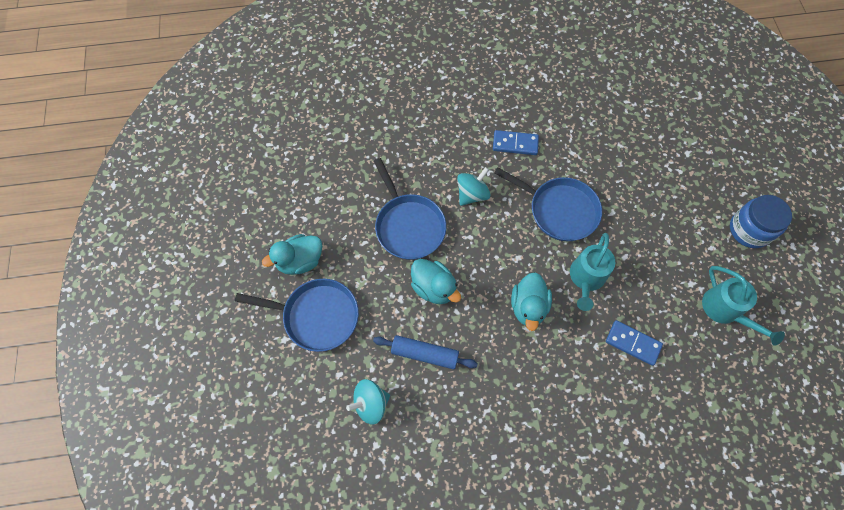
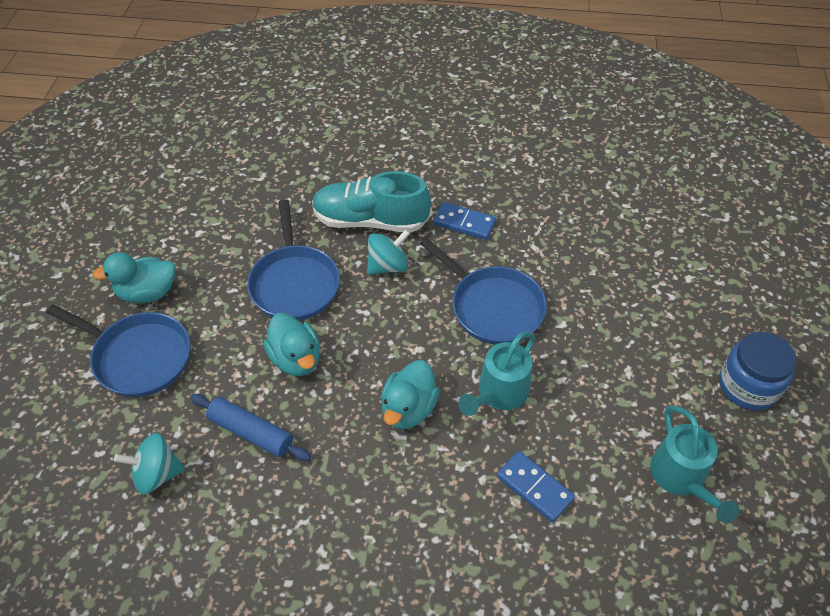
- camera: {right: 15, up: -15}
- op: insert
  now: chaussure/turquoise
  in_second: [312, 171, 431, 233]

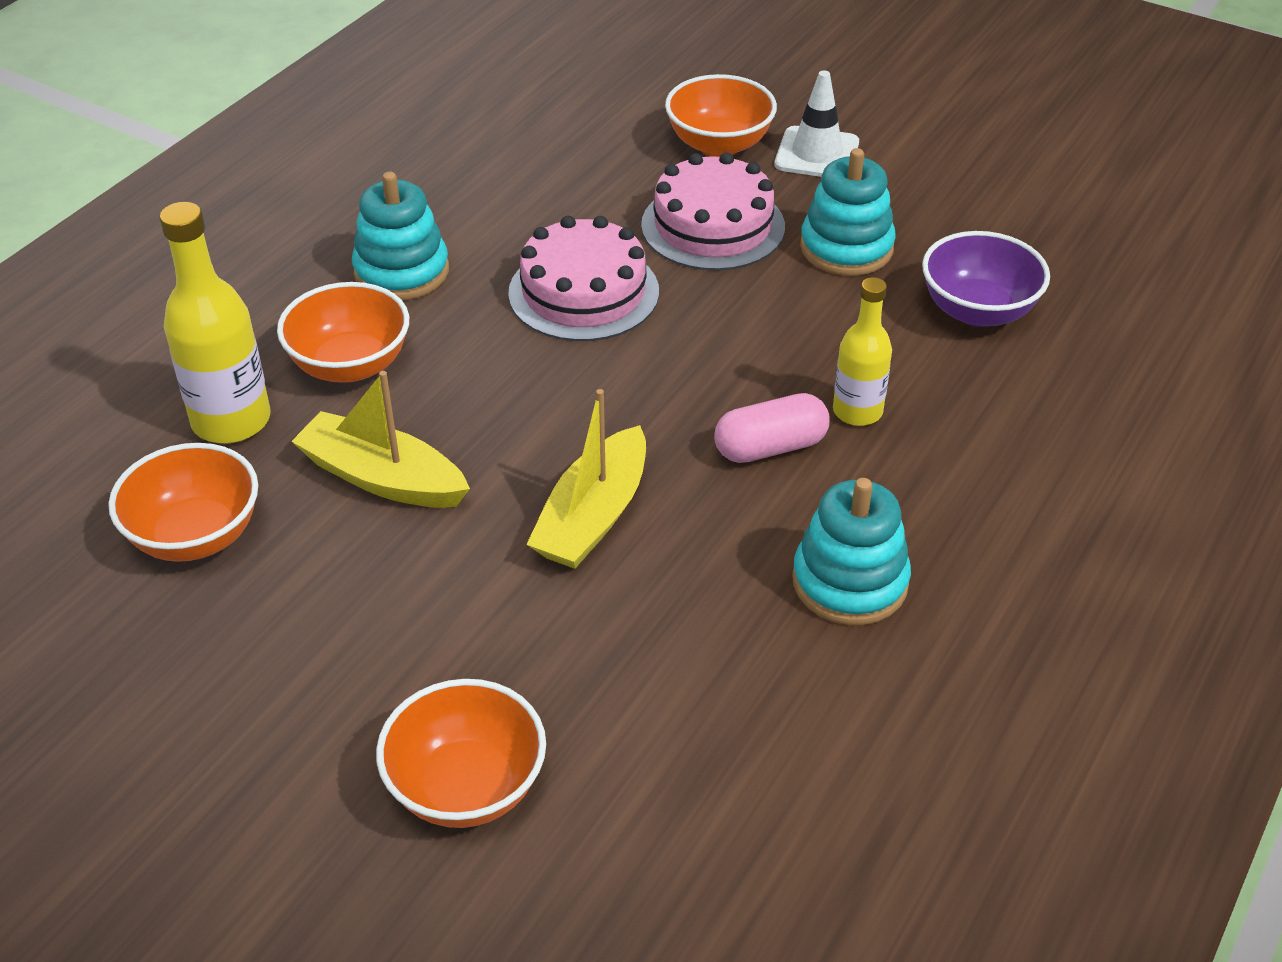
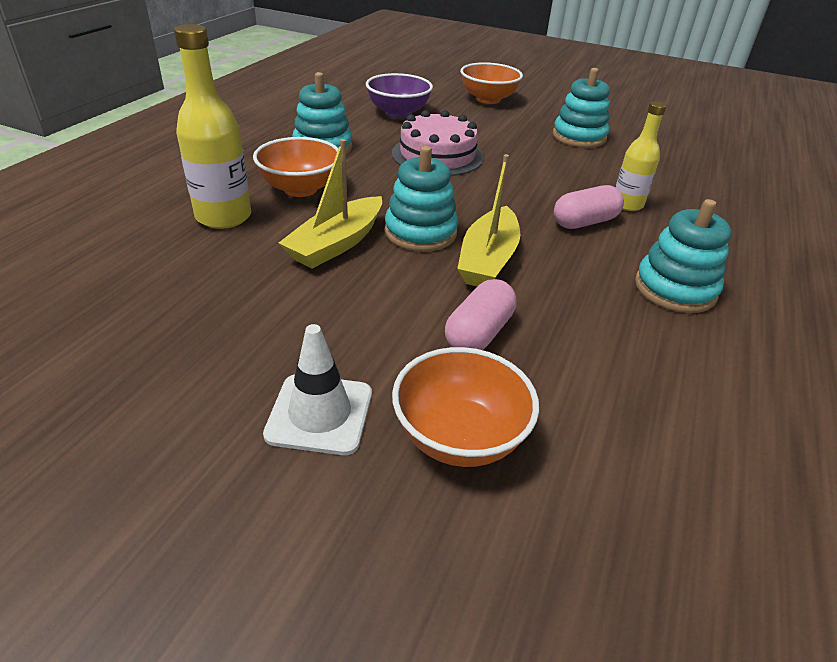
- camera: {right: -10, up: -5}
- op: delete
  was: bol/orange
  in_first: [108, 443, 258, 562]
- op: delete
  was: gâteau/rose
  in_first: [641, 153, 785, 271]
- op: insert
  now: jouet à empiler/turquoise
  in_second: [385, 146, 458, 252]
- op: insert
  now: gélule/rose
  in_second: [445, 279, 517, 350]
- op: move
  was: cône de chantier/blanc
  in_first: [775, 70, 859, 177]
  in_second: [263, 324, 372, 455]
- op: move
  was: bol/violet
  in_first: [922, 231, 1050, 327]
  in_second: [366, 73, 433, 118]
- op: rotate
  was: bateau/jaune
  in_first: [291, 371, 470, 508]
  in_second: [279, 139, 382, 269]
  clockwise: -75

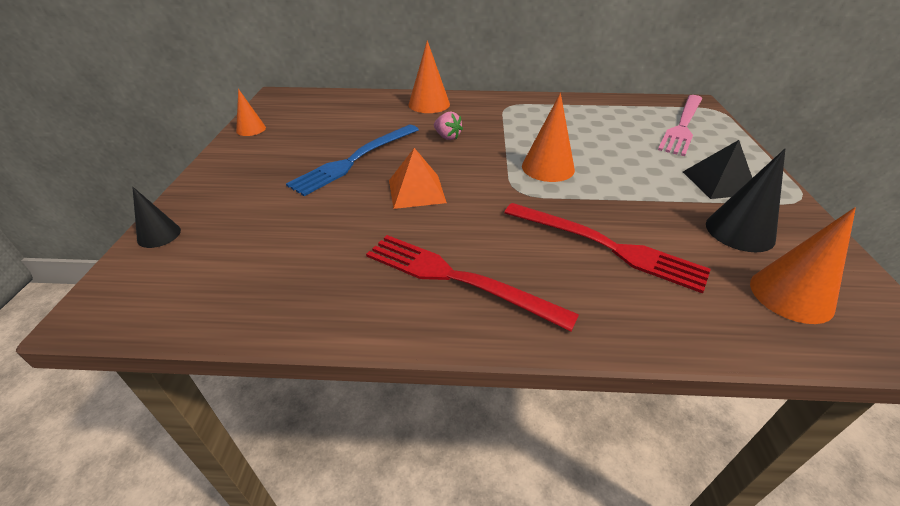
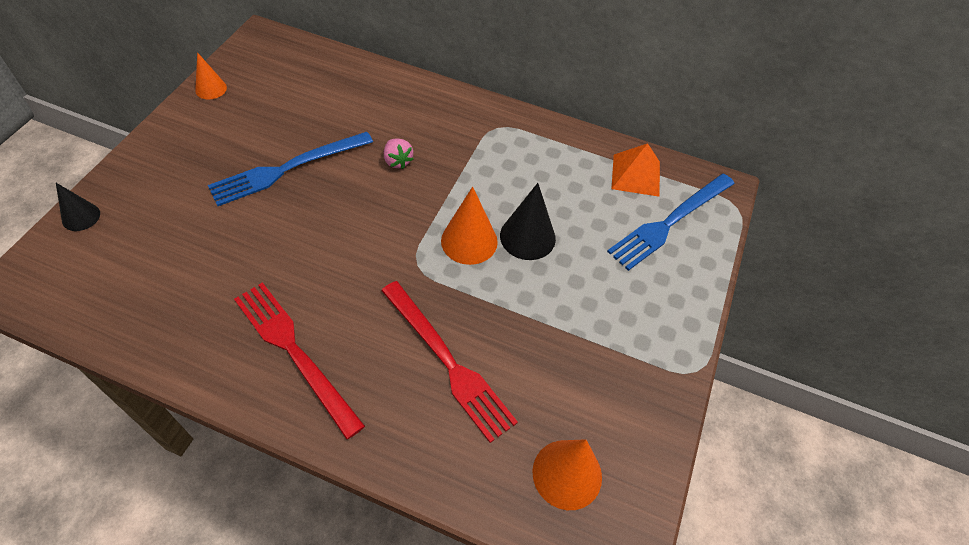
- camera: {right: 15, up: 15}
- op: delete
  was: cône/orange
  in_first: [409, 40, 450, 113]
- op: delete
  was: pyramide/noir
  in_first: [683, 140, 752, 199]
- op: move
  was: pyramide/orange
  in_first: [389, 148, 447, 209]
  in_second: [612, 143, 660, 197]
- op: move
  was: cône/noir
  in_first: [706, 149, 785, 252]
  in_second: [500, 183, 556, 260]
- op: recolor
  was: fourchette/rose
  now: fourchette/bleu
  in_first: [658, 95, 702, 156]
  in_second: [607, 174, 735, 271]

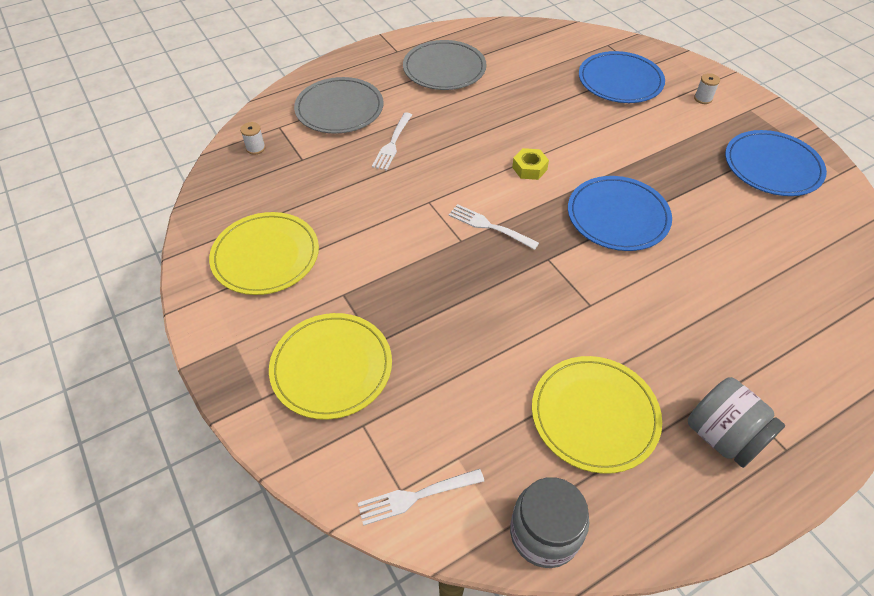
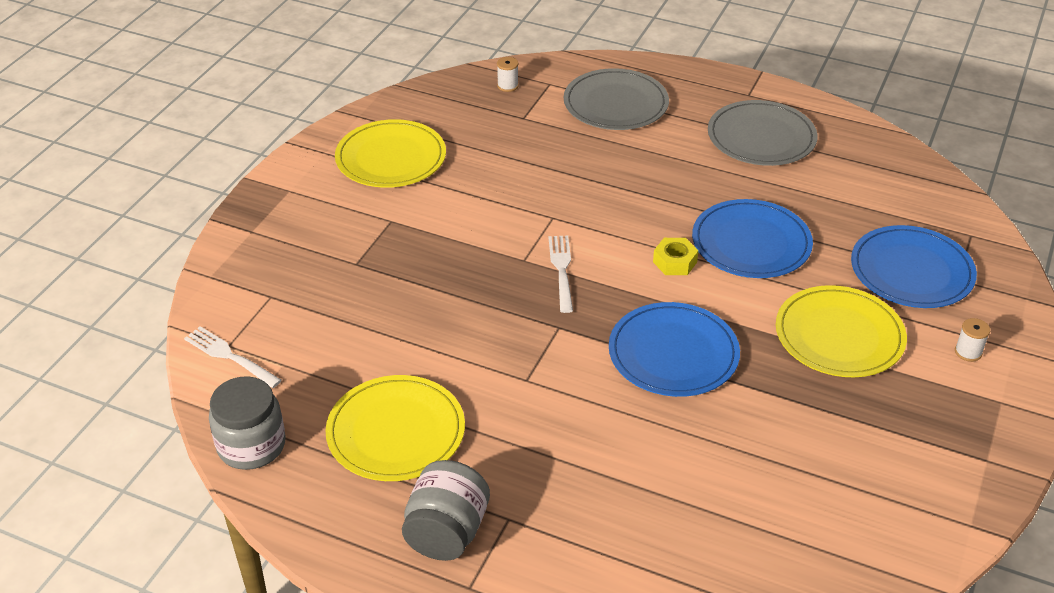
- camera: {right: 55, up: -10}
- op: delete
  was: fourchette/blanc
  in_first: [372, 112, 412, 171]
- op: move
  was: assiette/jaune
  in_first: [269, 313, 392, 420]
  in_second: [776, 285, 907, 377]
- op: move
  was: assiette/bleu
  in_first: [725, 130, 827, 196]
  in_second: [692, 199, 813, 278]

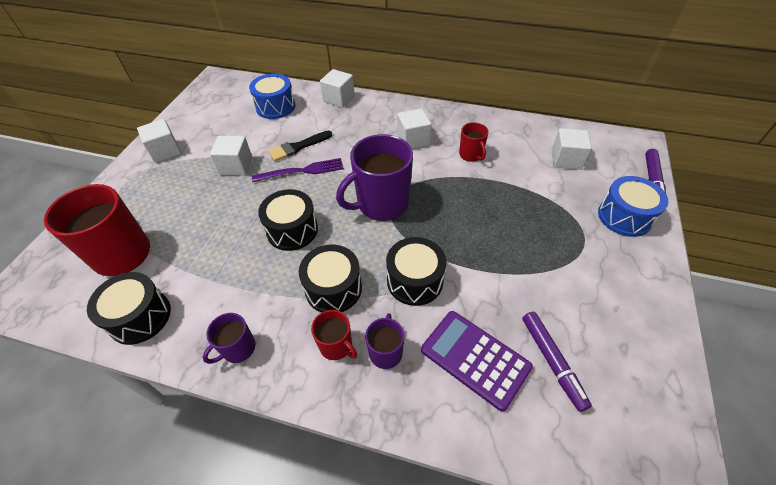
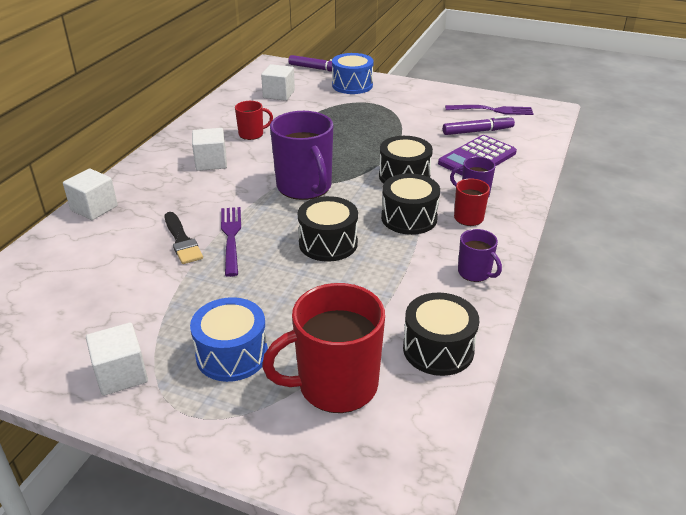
- camera: {right: -85, up: -15}
- op: delete
  was: cube/blanc
  in_first: [210, 136, 252, 175]
- op: insert
  now: fourchette/violet
  in_second: [445, 105, 534, 115]
- op: move
  was: tambour/bleu
  in_first: [249, 73, 295, 119]
  in_second: [190, 297, 268, 382]

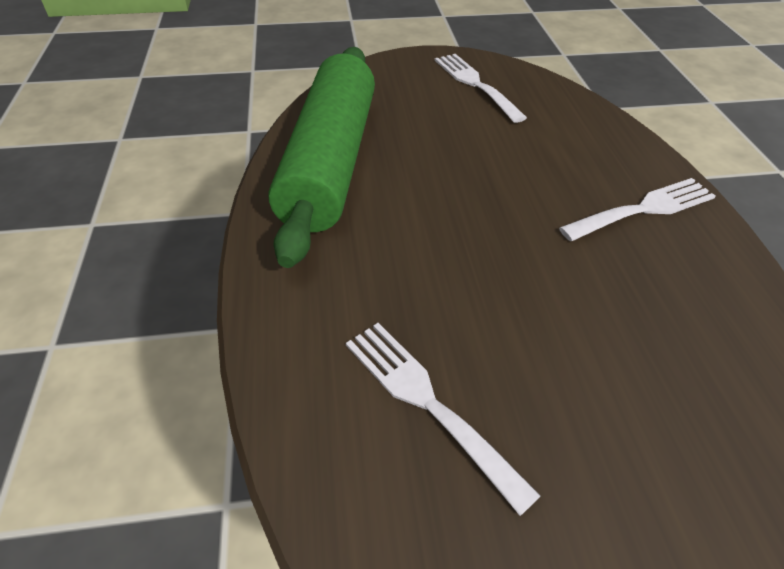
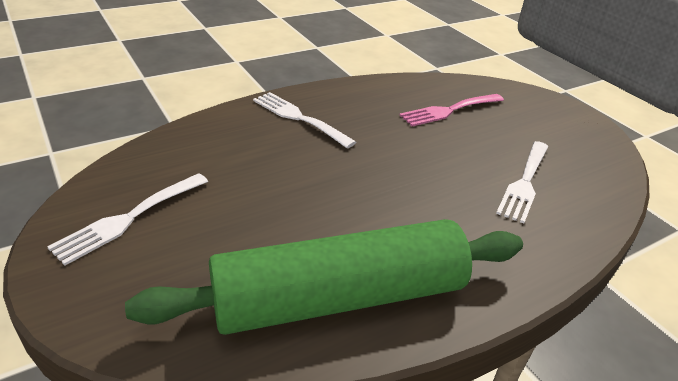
- camera: {right: -115, up: -10}
- op: insert
  now: fourchette/rose
  in_second: [399, 94, 504, 126]

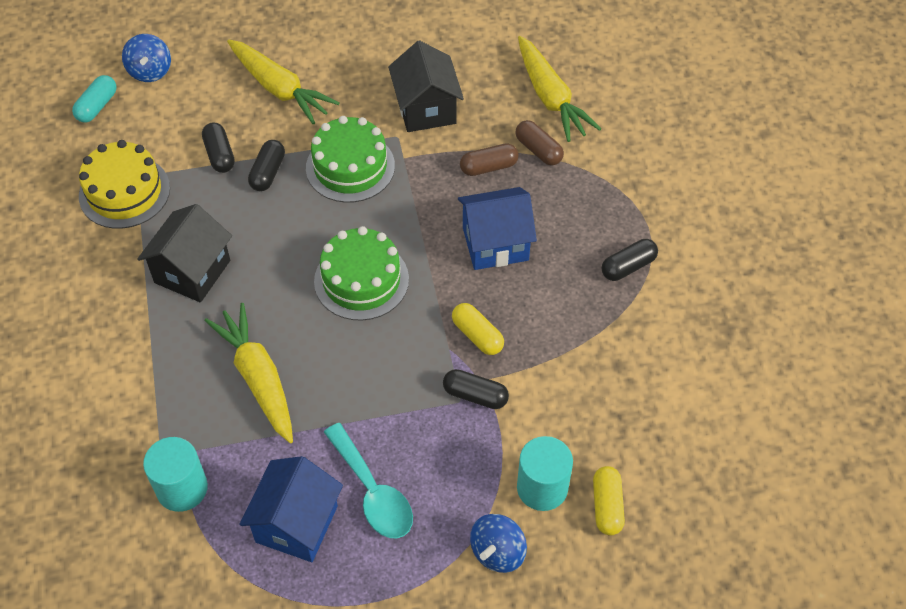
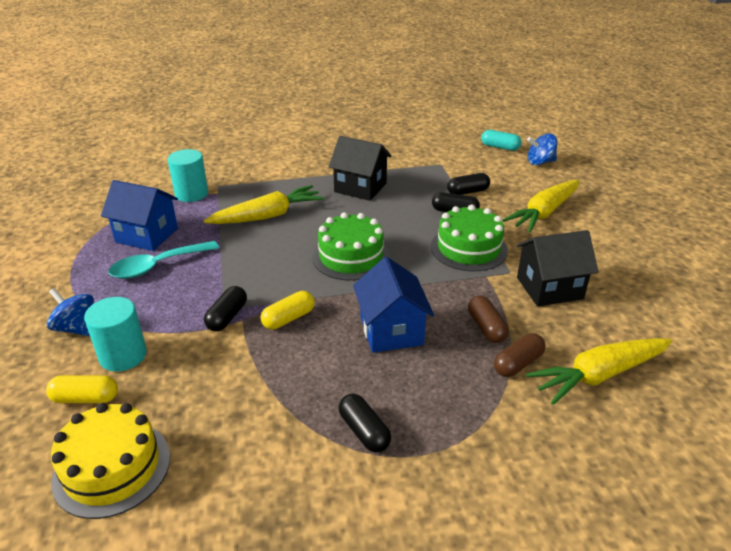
- camera: {right: 90, up: -20}
- op: move
  was: gâteau/jaune
  in_first: [79, 140, 170, 229]
  in_second: [51, 403, 170, 519]

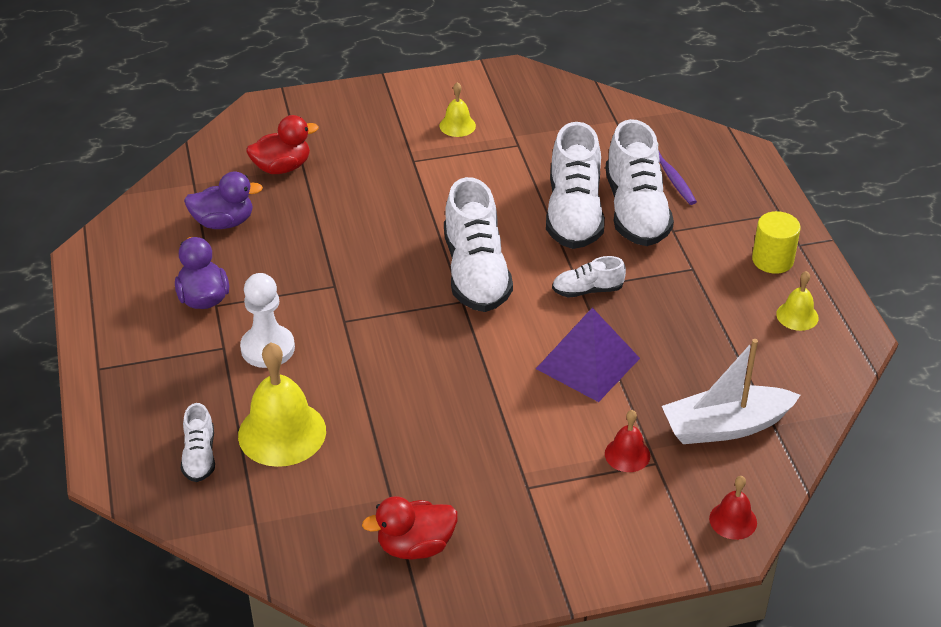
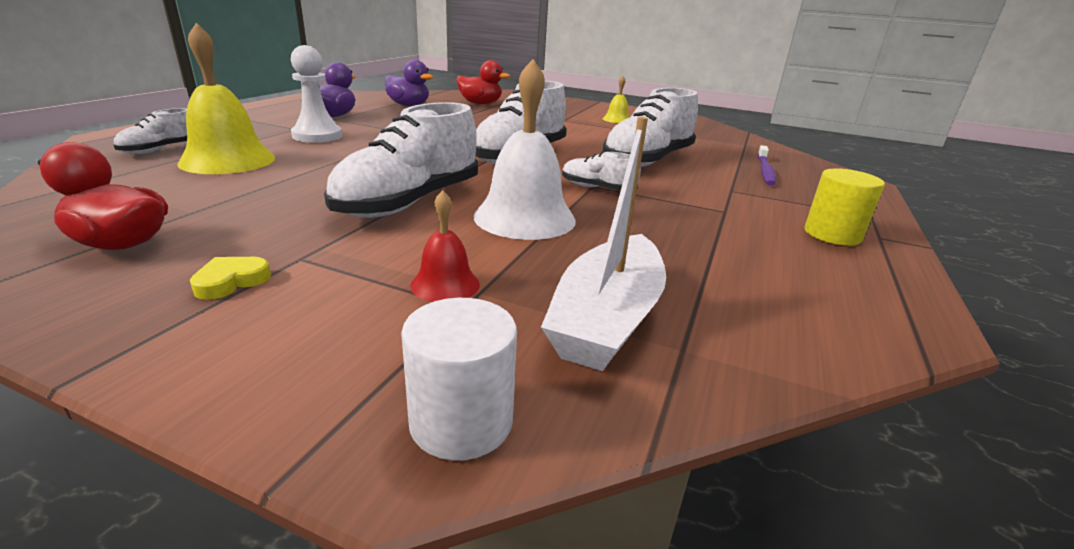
- camera: {right: 35, up: -15}
- op: delete
  was: cloche/jaune
  in_first: [776, 271, 819, 331]
- op: insert
  now: cœur/jaune
  in_second: [190, 257, 271, 300]
- op: move
  was: chaussure/blanc
  in_first: [605, 119, 674, 246]
  in_second: [324, 102, 478, 218]
- op: replace
  was: pyramide/violet
  now: cloche/blanc
  in_first: [536, 308, 640, 402]
  in_second: [474, 59, 576, 240]
- op: replace
  was: cloche/rouge
  now: cylindre/blanc
  in_first: [709, 476, 757, 540]
  in_second: [401, 298, 517, 461]
- op: rotate
  was: bateau/blanc
  in_first: [662, 339, 801, 444]
  in_second: [541, 117, 666, 371]
  clockwise: -90

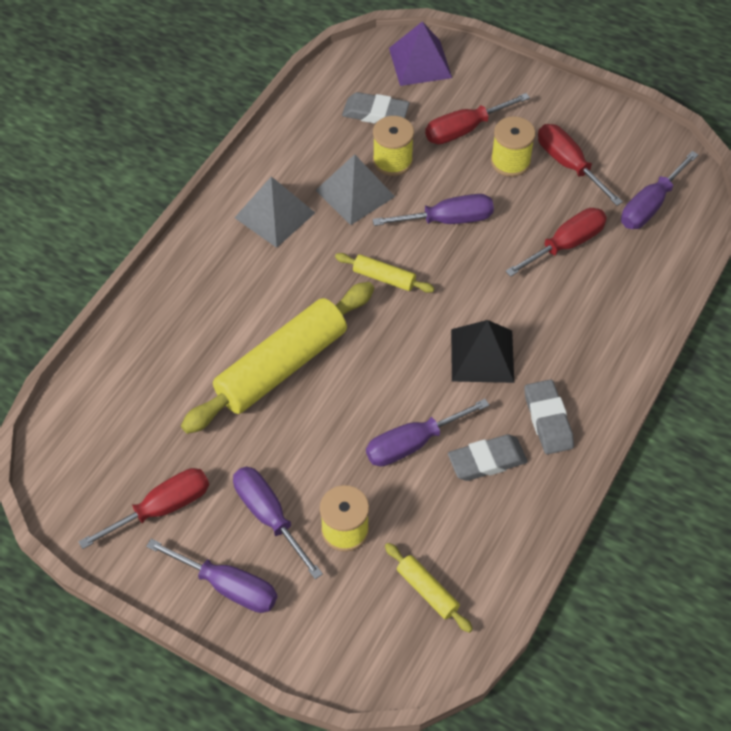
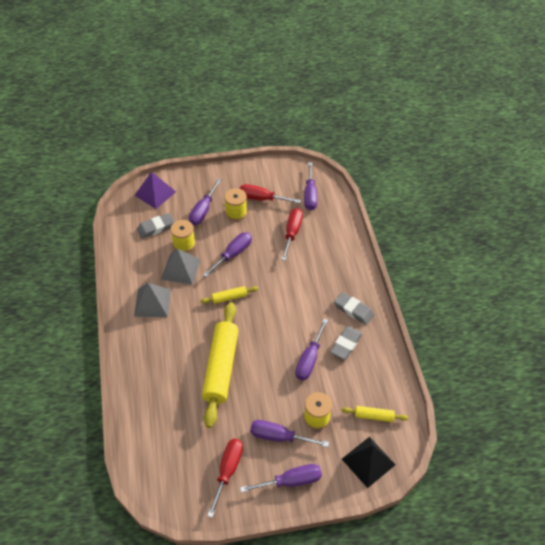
- camera: {right: -40, up: -5}
- op: move
  was: pyramide/noir
  in_first: [451, 320, 514, 383]
  in_second: [342, 437, 396, 488]
- op: recolor
  was: tournevis/rouge
  now: tournevis/violet
  in_first: [425, 93, 530, 144]
  in_second: [189, 179, 221, 225]

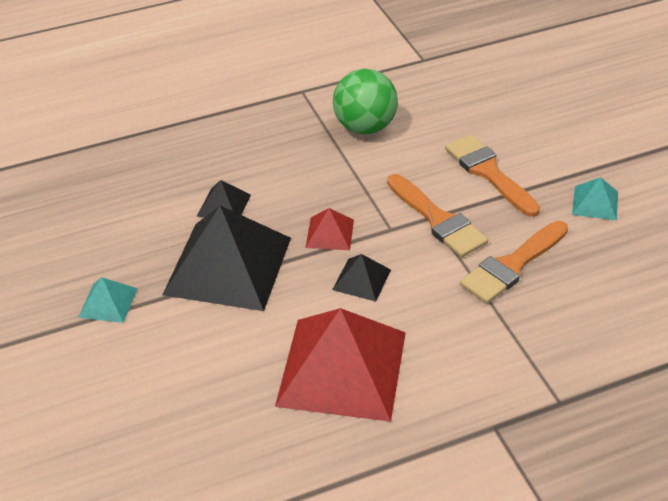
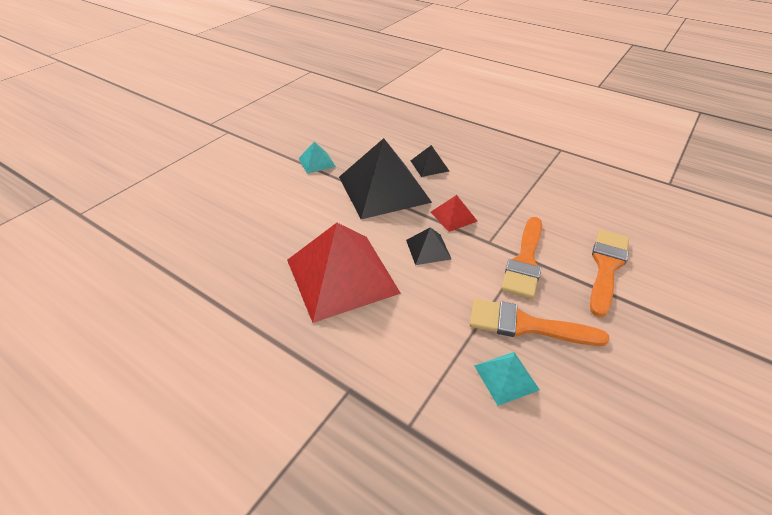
- camera: {right: 55, up: 0}
- op: delete
  was: balle/vert
  in_first: [333, 69, 398, 134]
- op: move
  was: pyramide/turquoise
  in_first: [572, 177, 618, 221]
  in_second: [474, 352, 540, 406]

